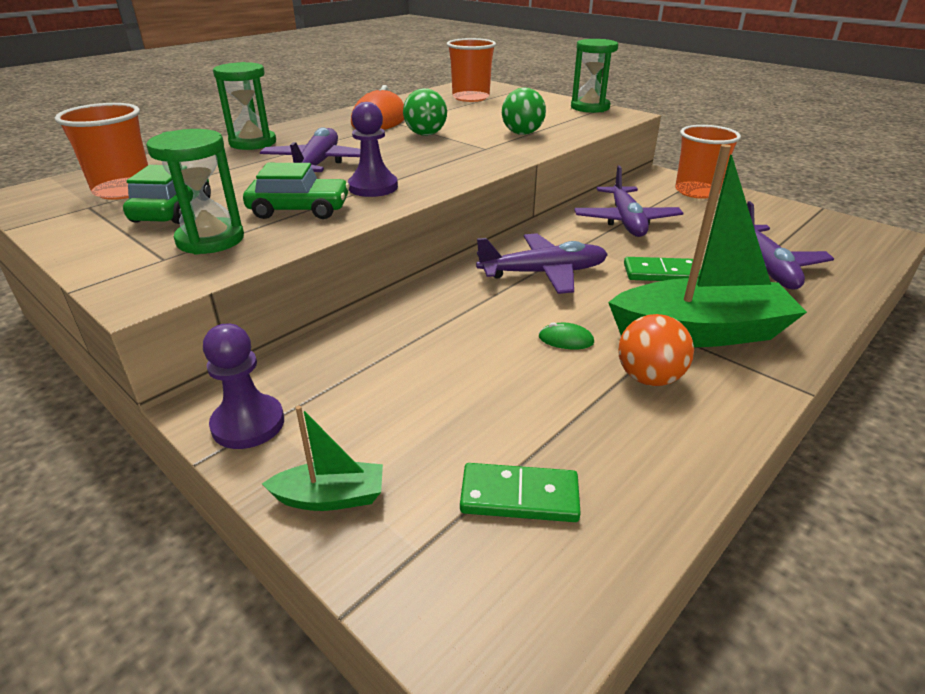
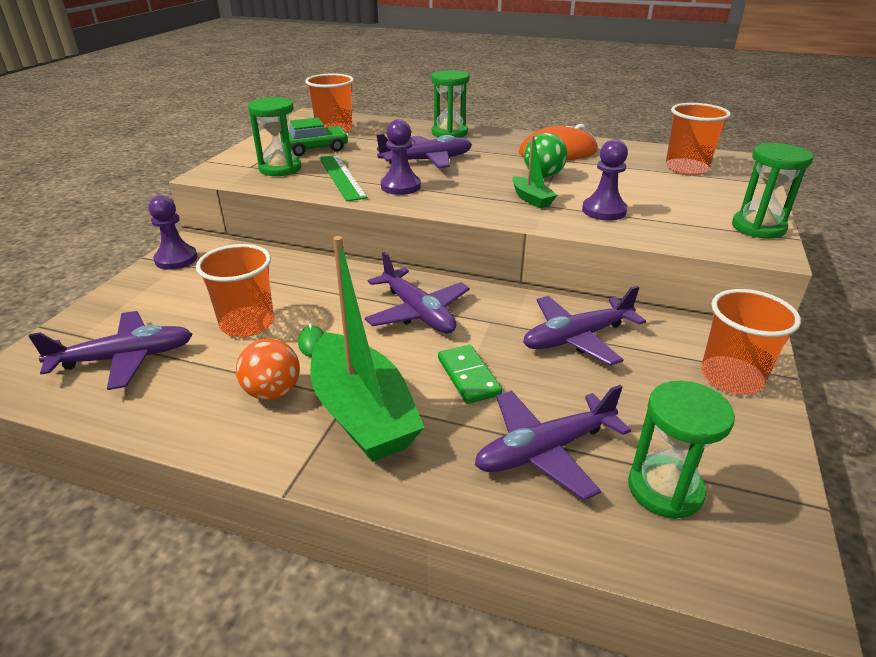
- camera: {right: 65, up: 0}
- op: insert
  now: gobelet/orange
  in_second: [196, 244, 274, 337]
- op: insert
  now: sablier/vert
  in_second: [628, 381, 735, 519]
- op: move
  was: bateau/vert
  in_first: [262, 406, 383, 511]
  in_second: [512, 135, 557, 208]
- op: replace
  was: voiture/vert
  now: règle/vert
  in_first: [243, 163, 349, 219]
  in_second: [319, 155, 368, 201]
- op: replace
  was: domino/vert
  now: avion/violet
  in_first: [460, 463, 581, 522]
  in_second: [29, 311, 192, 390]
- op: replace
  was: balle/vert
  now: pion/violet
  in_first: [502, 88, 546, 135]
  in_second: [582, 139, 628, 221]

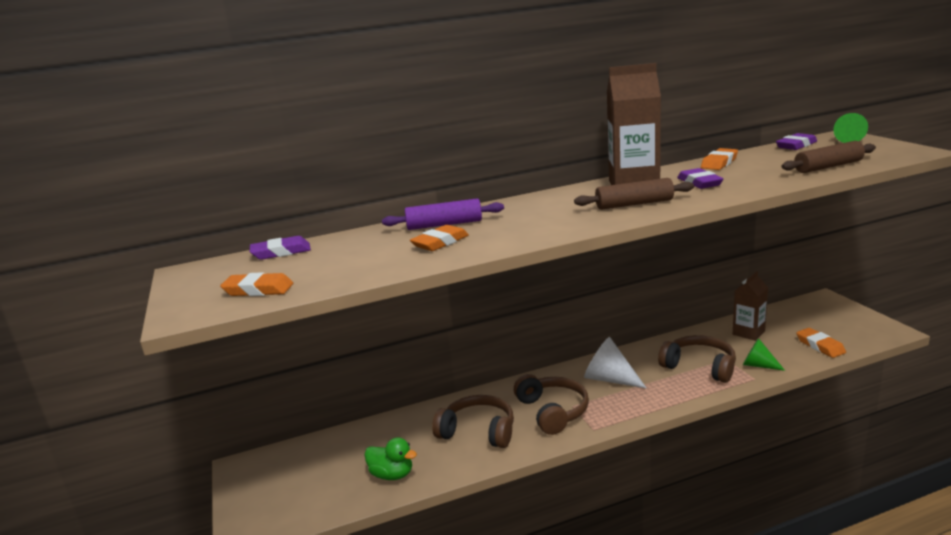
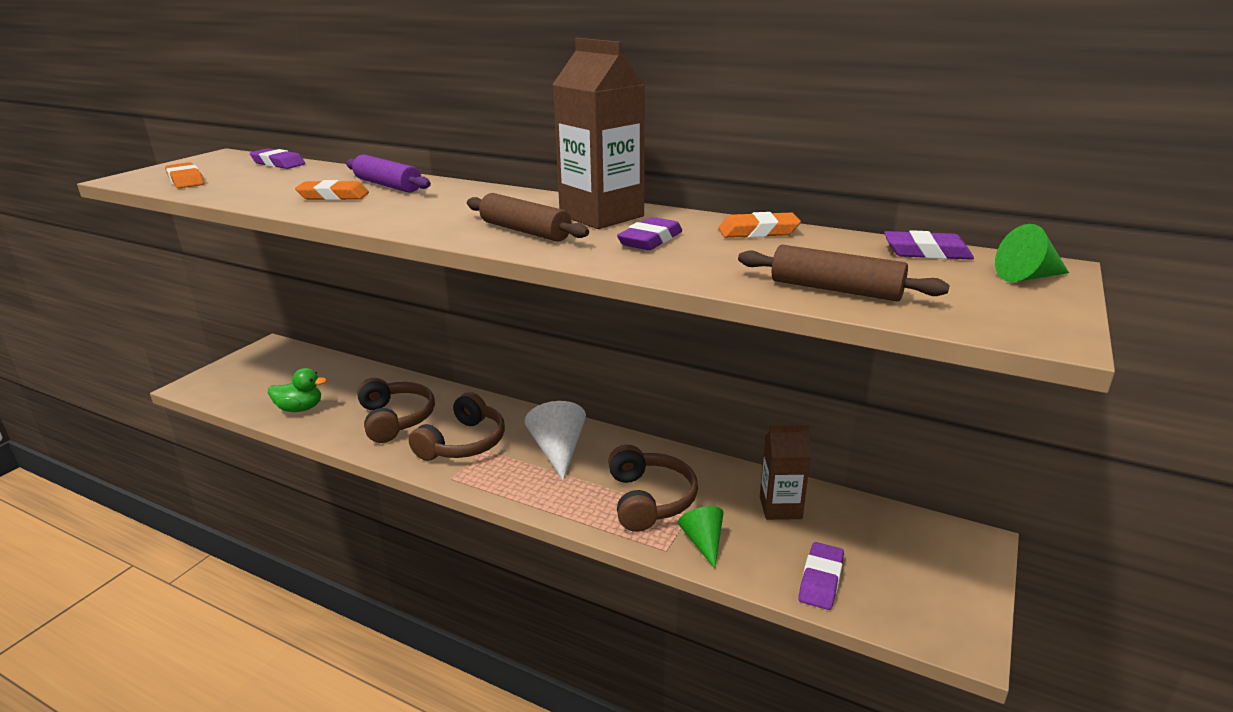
- camera: {right: 45, up: 5}
- op: recolor
  was: gomme/orange
  now: gomme/violet
  in_first: [796, 328, 846, 358]
  in_second: [798, 542, 844, 610]
- op: rotate
  was: canard/vert
  in_first: [364, 437, 417, 480]
  in_second: [268, 368, 327, 412]
  clockwise: -75

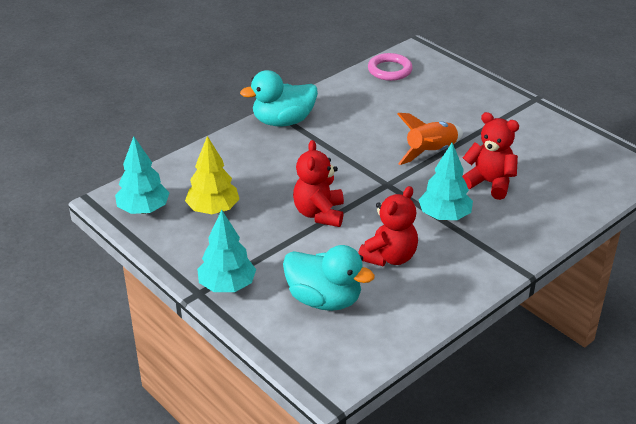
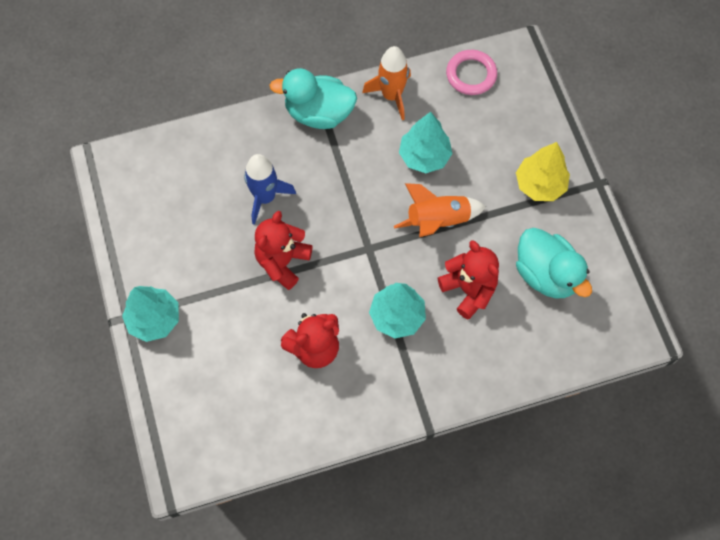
- camera: {right: 25, up: 30}
- op: insert
  now: fusée/bleu
  in_second: [244, 154, 296, 225]
- op: insert
  now: fusée/orange
  in_second: [362, 46, 411, 120]
- op: move
  was: arbre/turquoise
  in_first: [115, 136, 169, 214]
  in_second: [399, 112, 453, 173]
- op: move
  was: arbre/jaune
  in_first: [185, 136, 239, 214]
  in_second: [516, 142, 570, 201]
- op: move
  was: canard/turquoise
  in_first: [283, 245, 375, 311]
  in_second: [516, 228, 592, 298]

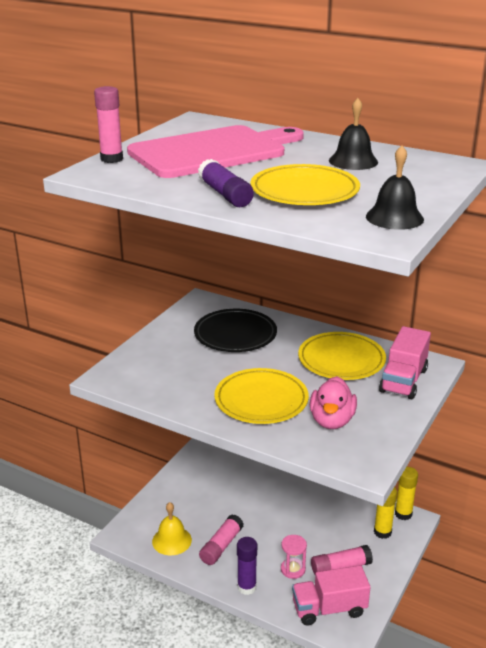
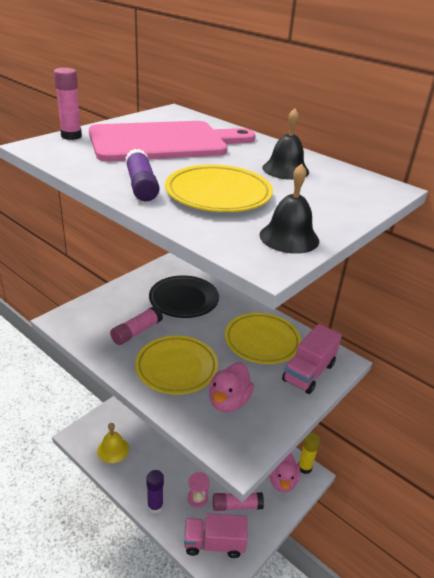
- camera: {right: 10, up: 5}
- op: move
  was: bâton de colle/rose
  in_first: [199, 514, 243, 565]
  in_second: [110, 306, 163, 345]
- op: replace
  was: bâton de colle/jaune
  now: canard/rose
  in_first: [374, 487, 397, 539]
  in_second: [269, 453, 300, 492]

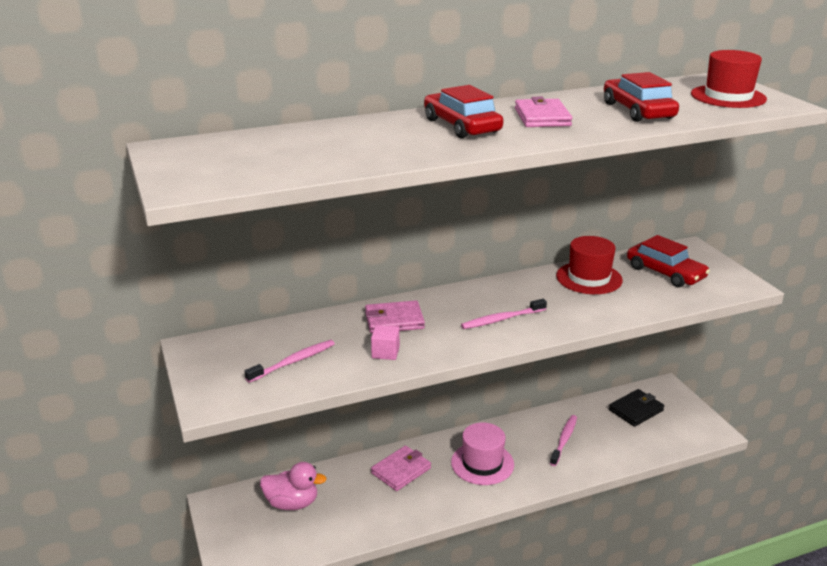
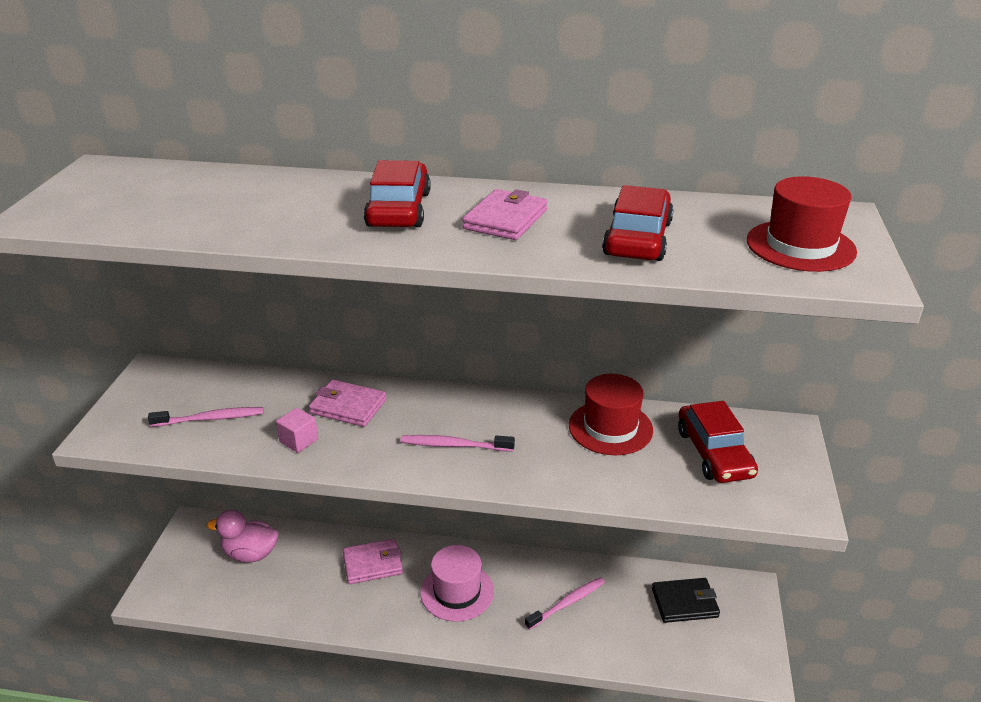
- camera: {right: 30, up: 5}
- op: rotate
  was: canard/rose
  in_first: [260, 462, 327, 510]
  in_second: [207, 510, 279, 562]
  clockwise: 150

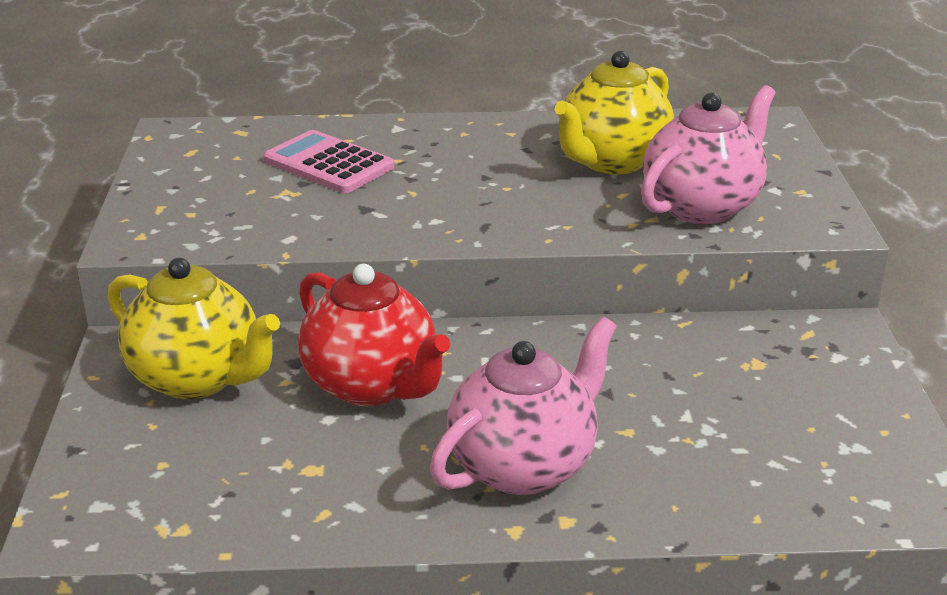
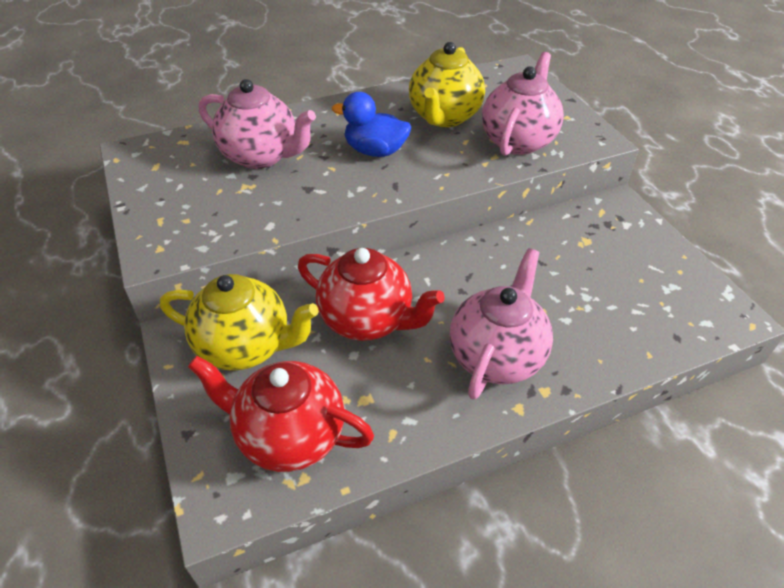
- camera: {right: -20, up: 15}
- op: insert
  now: théière/rouge
  in_second: [188, 356, 374, 472]
- op: insert
  now: canard/bleu
  in_second: [332, 92, 411, 157]
- op: replace
  was: calculatrice/rose
  now: théière/rose
  in_first: [263, 130, 394, 193]
  in_second: [199, 79, 316, 169]

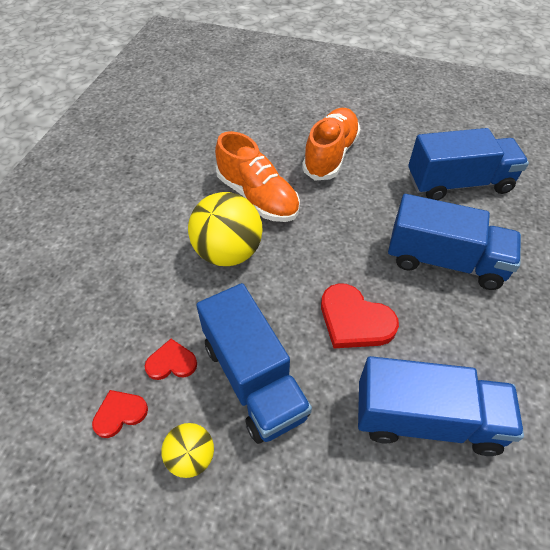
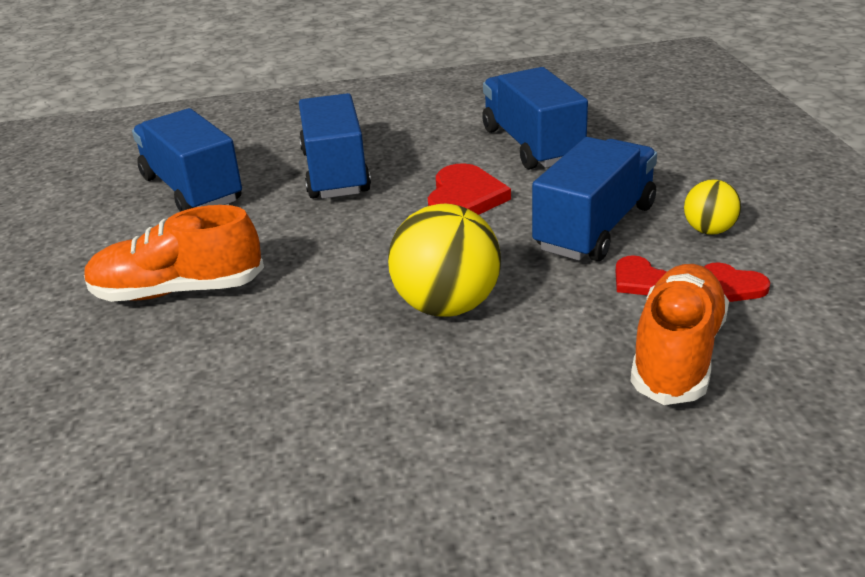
- camera: {right: -115, up: -20}
- op: move
  was: chaussure/orange
  in_first: [215, 131, 300, 222]
  in_second: [631, 264, 729, 405]

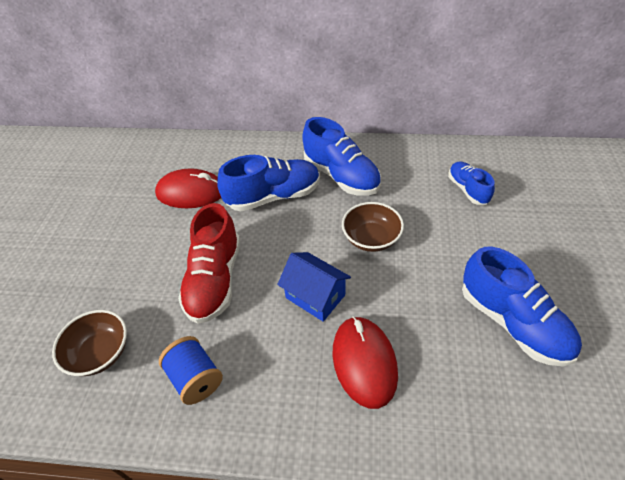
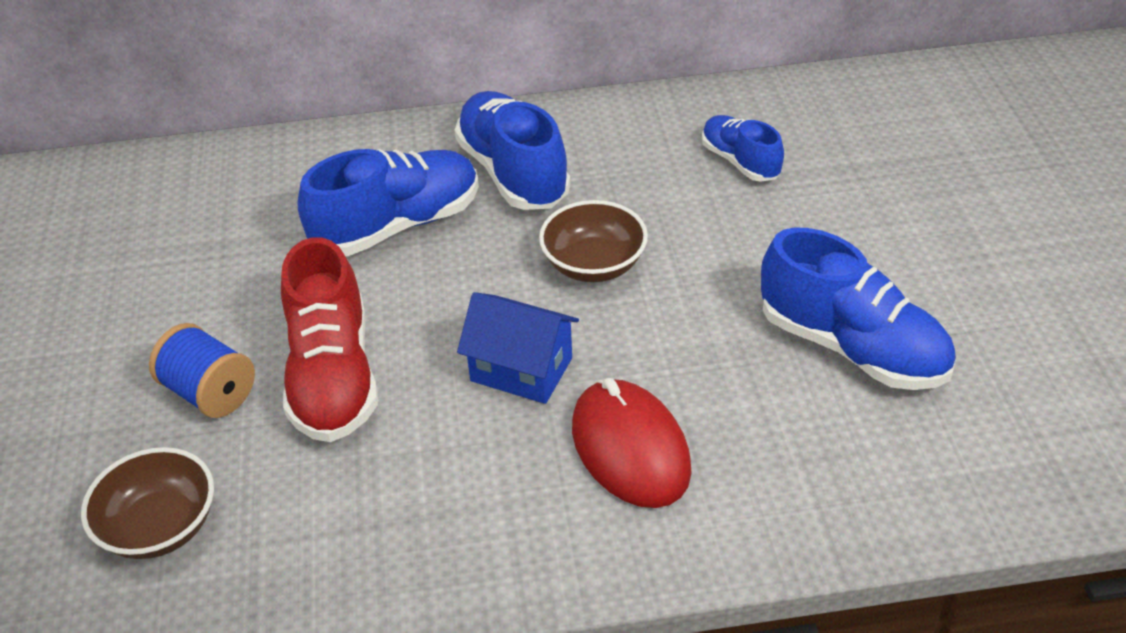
- camera: {right: -15, up: -5}
- op: delete
  was: souris/rouge
  in_first: [155, 168, 221, 208]
- op: move
  was: bobine/bleu
  in_first: [159, 336, 223, 405]
  in_second: [149, 323, 255, 418]
- op: rotate
  was: chaussure/bleu
  in_first: [302, 117, 381, 196]
  in_second: [455, 91, 571, 210]
  clockwise: -150

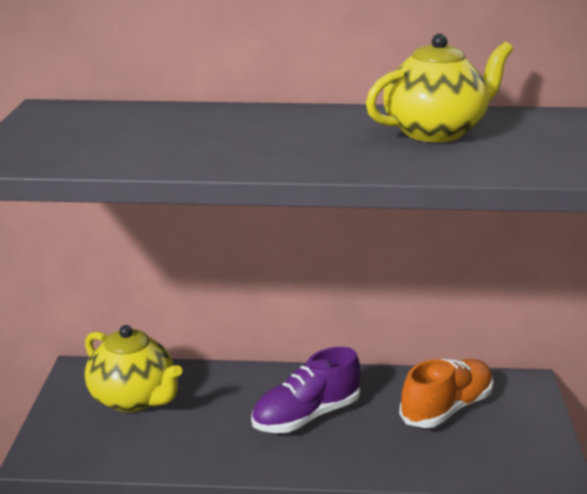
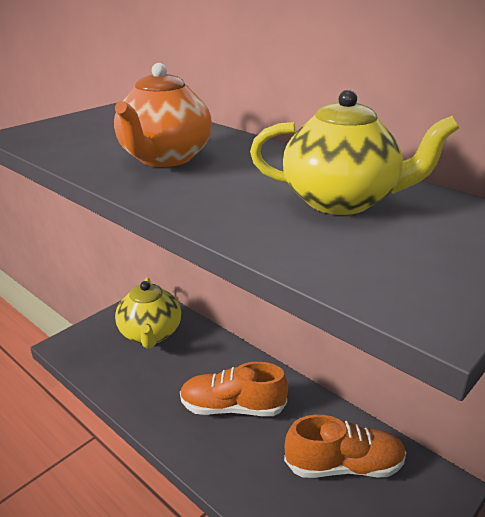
- camera: {right: 40, up: 5}
- op: insert
  now: théière/orange
  in_second: [114, 63, 212, 167]
- op: recolor
  was: chaussure/violet
  now: chaussure/orange
  in_first: [251, 347, 360, 433]
  in_second: [180, 362, 288, 416]

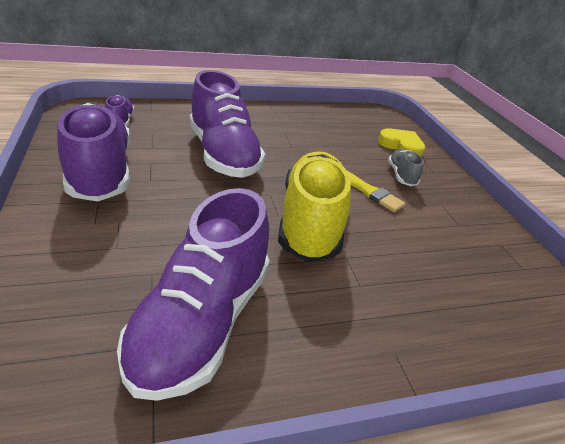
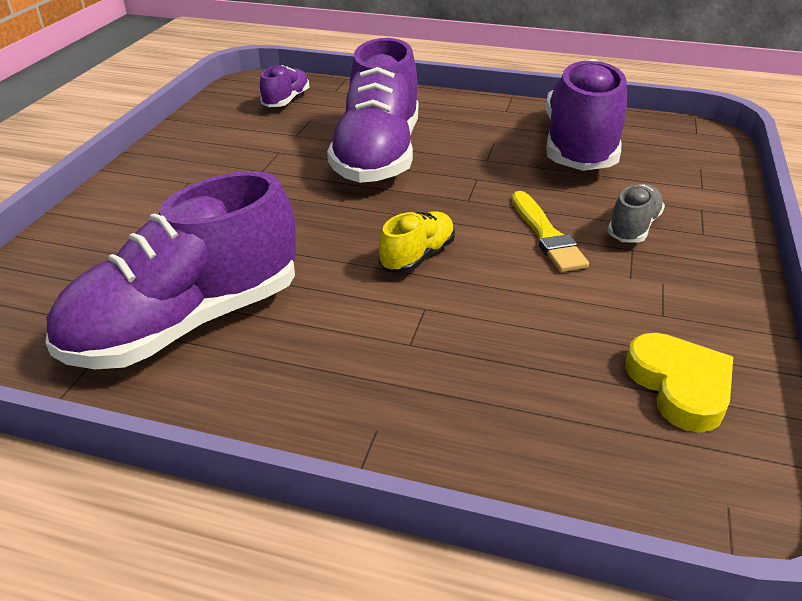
- camera: {right: 35, up: 0}
- op: move
  was: chaussure/violet
  in_first: [57, 103, 130, 201]
  in_second: [546, 59, 627, 171]
- op: move
  was: cœur/jaune
  in_first: [378, 129, 425, 157]
  in_second: [625, 333, 733, 432]
- op: resize
  was: chaussure/jaune
  in_first: [278, 152, 351, 262]
  in_second: [379, 211, 455, 273]
  ratio: 0.46

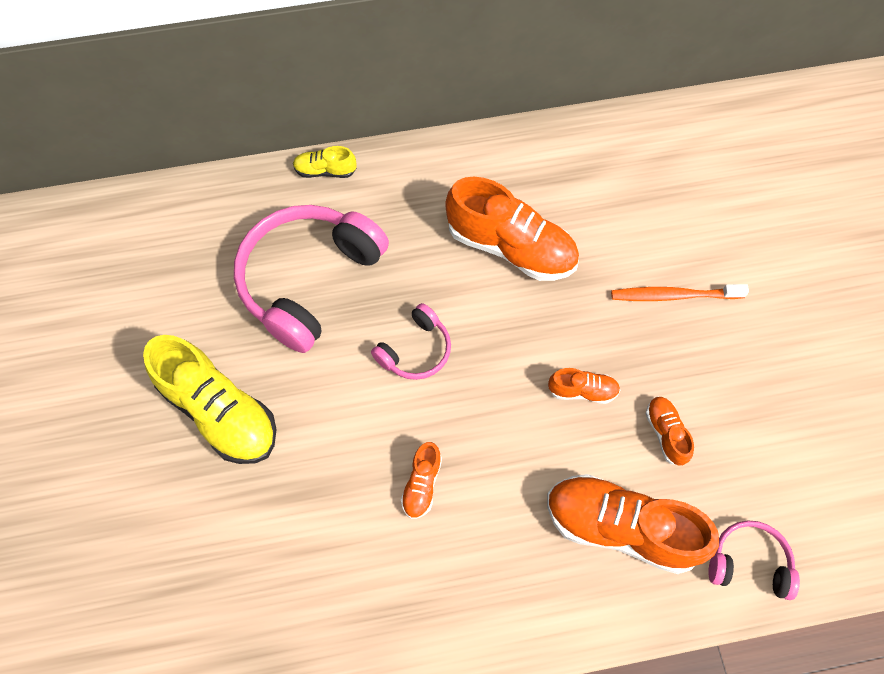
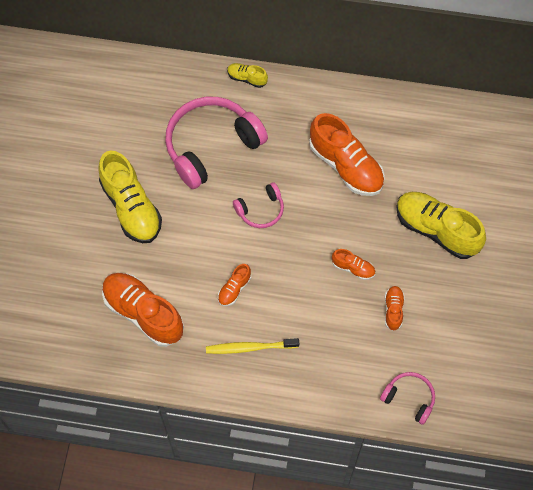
- camera: {right: 20, up: 0}
- op: insert
  now: brosse à dents/jaune
  in_second: [206, 338, 299, 354]
- op: move
  was: chaussure/orange
  in_first: [547, 474, 719, 574]
  in_second: [102, 273, 184, 347]
- op: replace
  was: brosse à dents/orange
  now: chaussure/jaune
  in_first: [611, 284, 749, 301]
  in_second: [396, 192, 486, 259]

